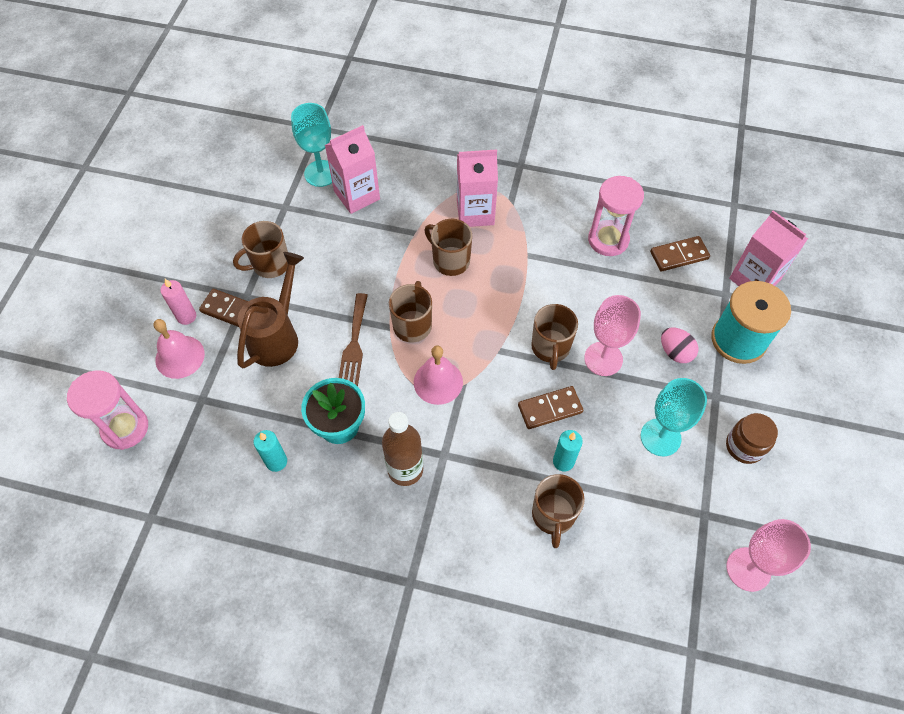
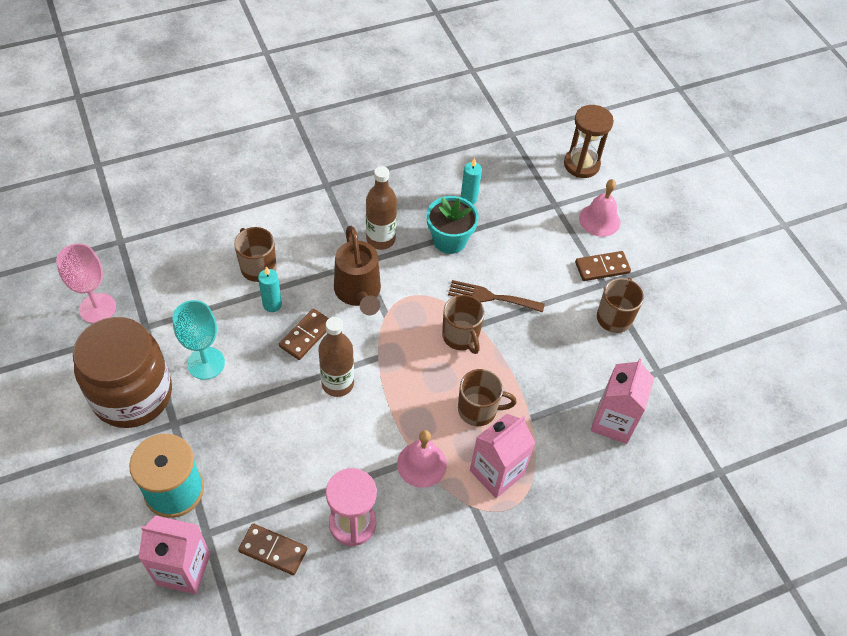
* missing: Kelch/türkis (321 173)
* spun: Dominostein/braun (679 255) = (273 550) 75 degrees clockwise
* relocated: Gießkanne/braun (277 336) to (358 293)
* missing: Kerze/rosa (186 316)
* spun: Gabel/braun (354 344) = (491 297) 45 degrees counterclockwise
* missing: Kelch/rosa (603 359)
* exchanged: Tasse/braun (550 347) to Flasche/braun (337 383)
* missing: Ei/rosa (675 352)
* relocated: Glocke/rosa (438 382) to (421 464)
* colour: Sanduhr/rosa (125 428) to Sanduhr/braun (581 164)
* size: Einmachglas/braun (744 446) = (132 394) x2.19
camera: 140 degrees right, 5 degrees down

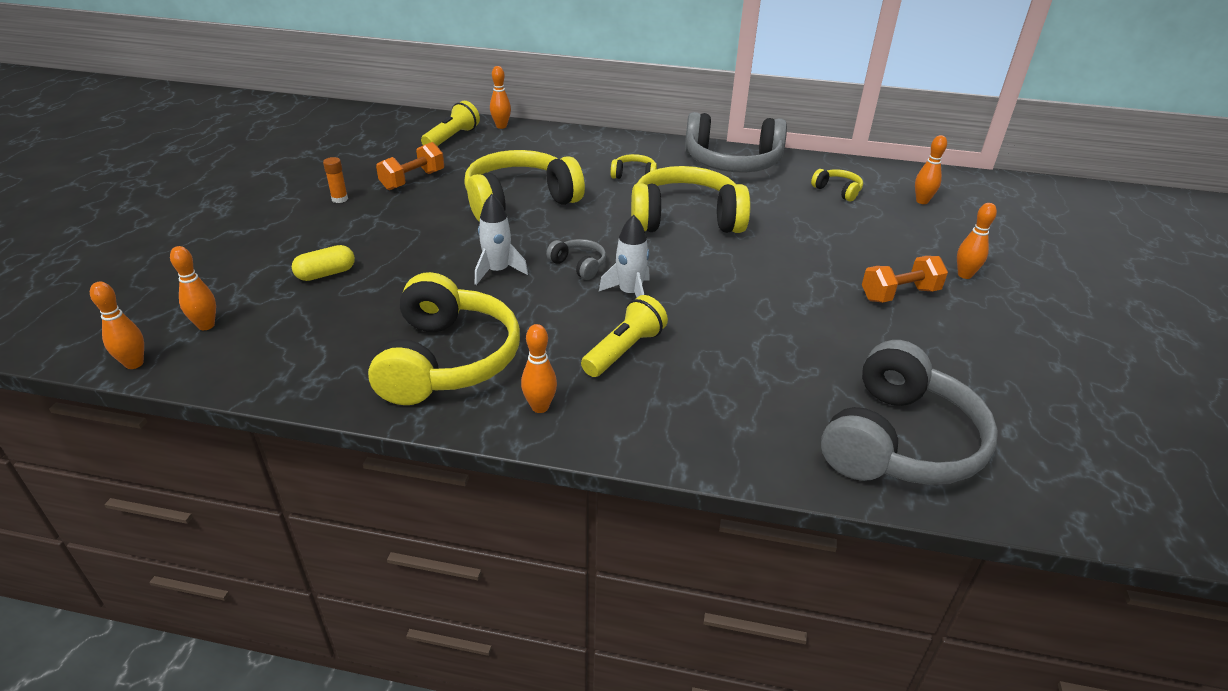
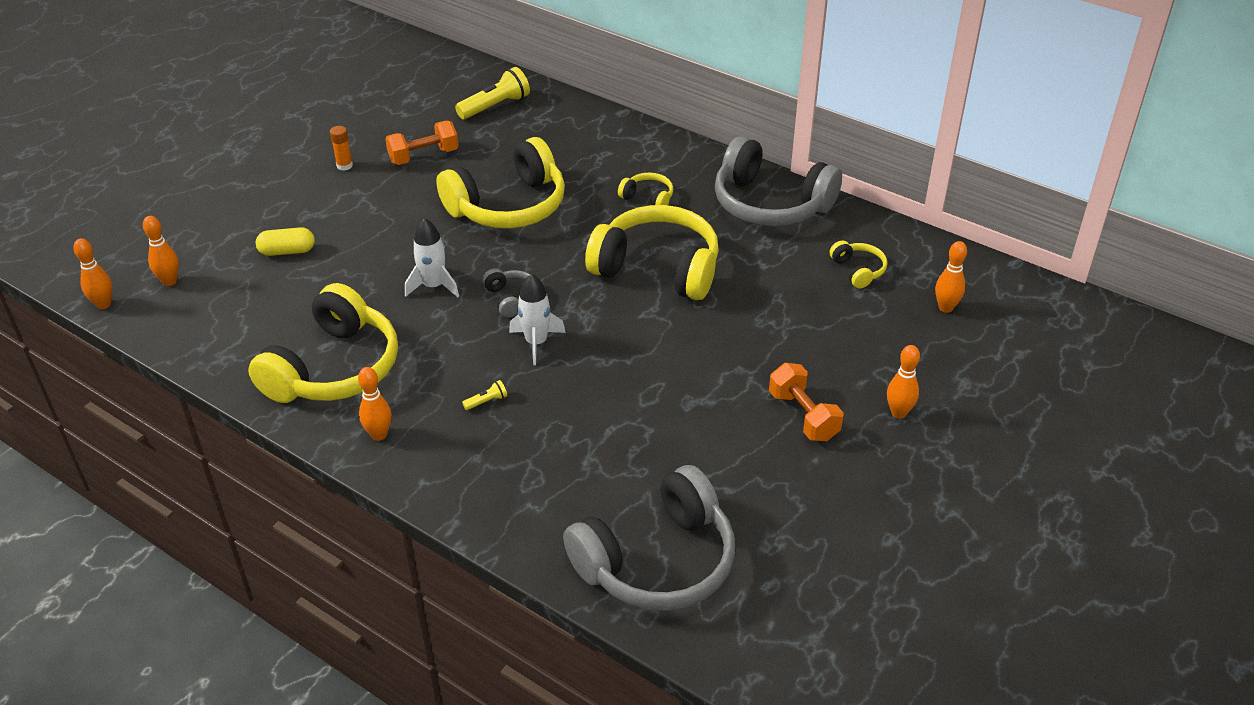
* missing: Bowlingkegel/orange (501 126)
* spun: Kopfhörer/gelb (519 201) = (508 206) 150 degrees clockwise
* spun: Hantel/orange (899 294) = (803 416) 60 degrees clockwise
* size: Taschenlampe/gelb (624 350) = (487 401) x0.45
camera: 25 degrees right, 5 degrees up

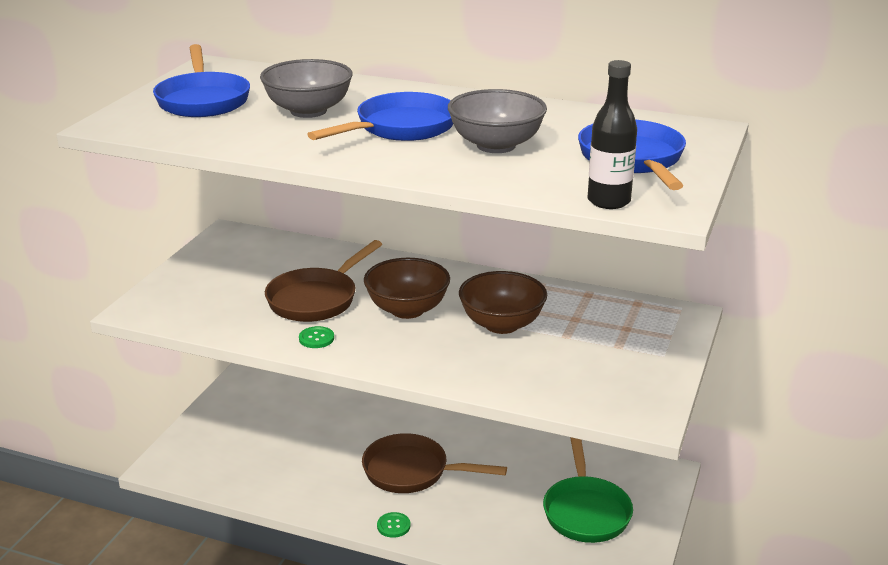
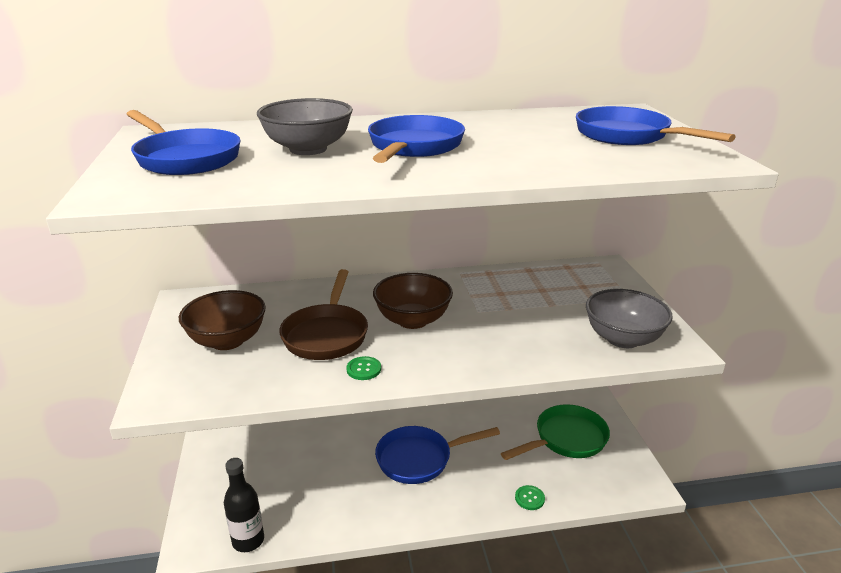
* relocated: Flasche/schwarz (608 201) to (248 541)
* relocated: Schüssel/grau (496 145) to (623 339)
* relocated: Schüssel/braun (501 324) to (227 341)
* colour: Pfanne/braun (412 472) to Pfanne/blau (419 459)
* spun: Pfanne/grün (585 511) = (566 439) 90 degrees counterclockwise
* relocated: Knopf/grün (393 526) to (529 498)
camera: 30 degrees left, 0 degrees up

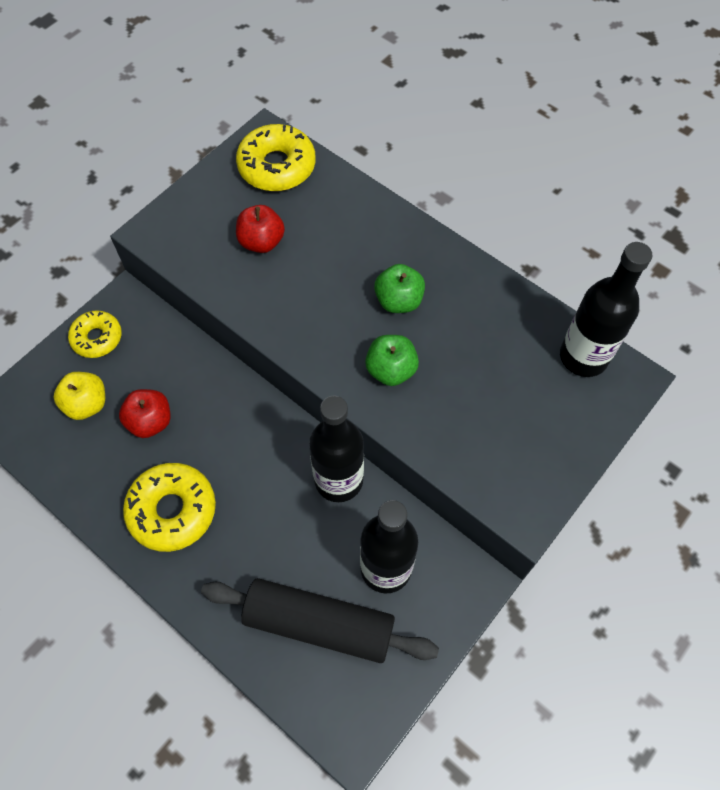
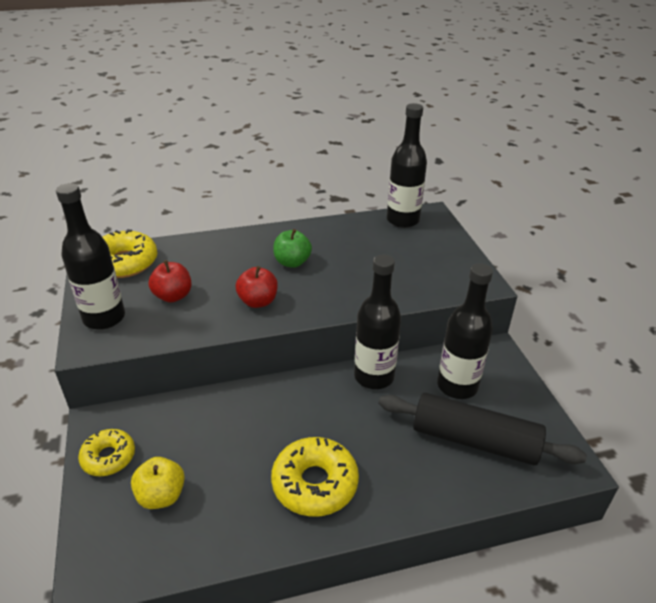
* missing: Apfel/grün (391 370)
* relocated: Apfel/rot (150 421) to (258 301)
* spun: Nudelholz/schwarz (319 624) = (474 440) 60 degrees clockwise
* appeared: Flasche/schwarz (104 318)
camera: 55 degrees left, 25 degrees down

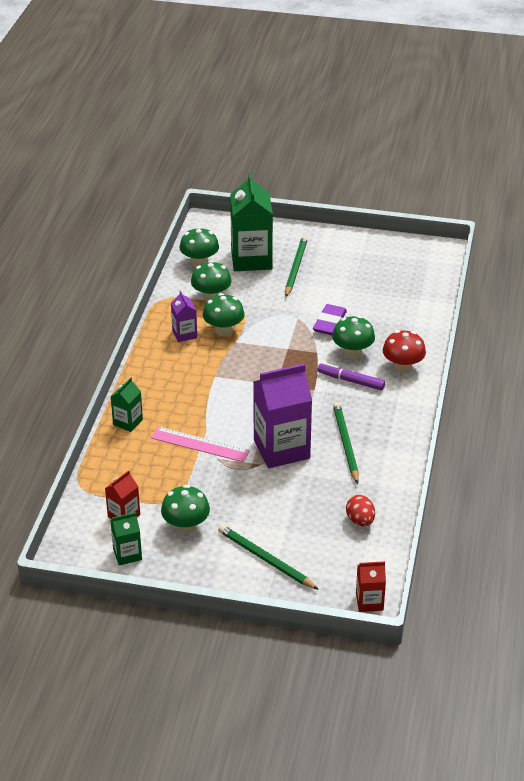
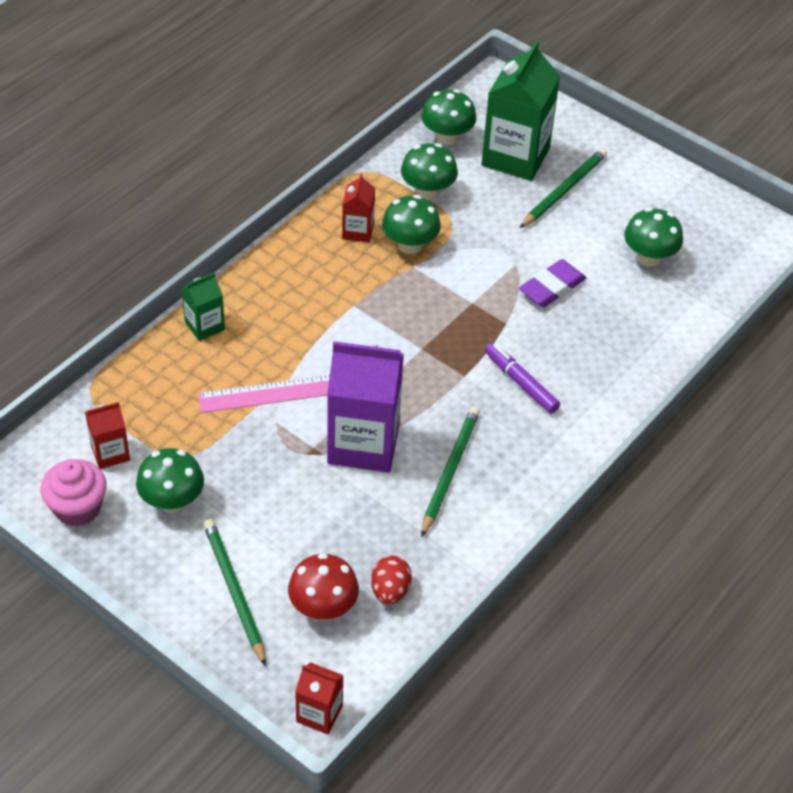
* colour: Getränkekarton/lila (184 334) to Getränkekarton/rot (358 231)
* relocated: Pilz/grün (352 352) to (649 257)
* relocated: Pilz/rot (402 367) to (323 607)
* spun: Lineal/rosa (200 444) = (268 394) 60 degrees counterclockwise
* exchanged: Getränkekarton/grün (127 554) to Muffin/rosa (77 508)
camera: 25 degrees right, 10 degrees up

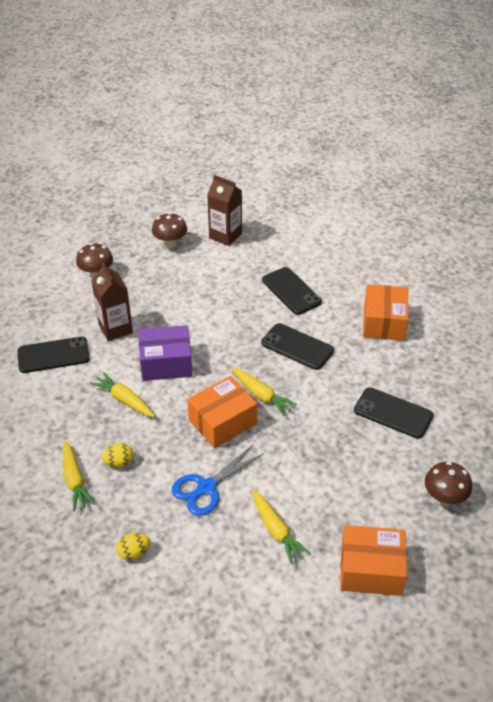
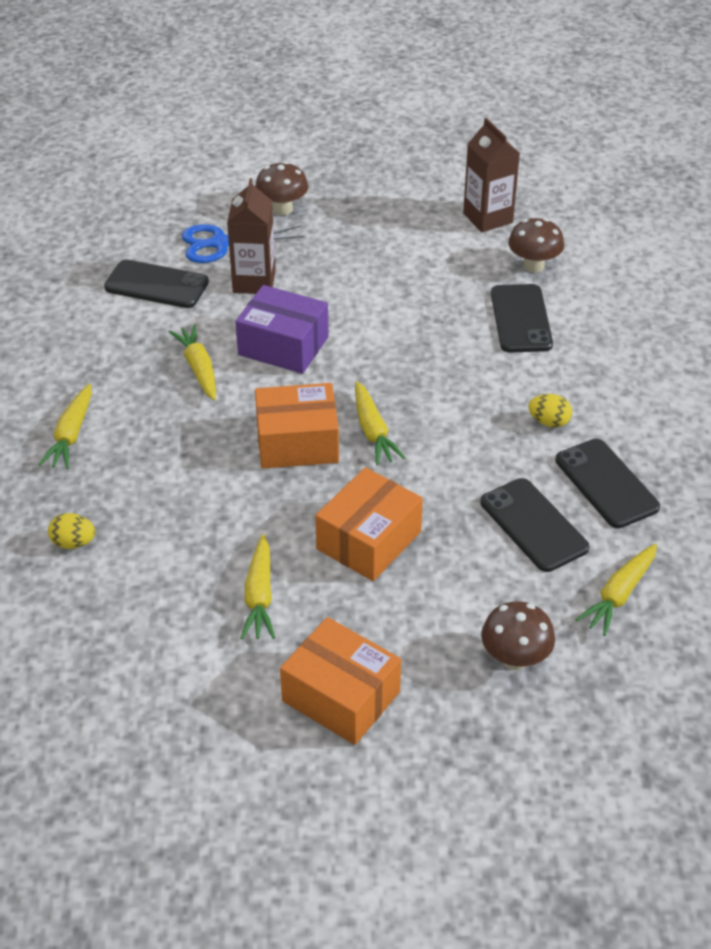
* relocated: Pilz/braun (170 243) to (533 266)
* relocated: Schachtel/orange (383 322) to (368 540)
* relocated: Handy/schwarz (297 347) to (606 484)
* relocated: Ei/gelb (119 462) to (549 422)
* relocated: Schere/blau (206 488) to (219 244)
* appeared: Karotte/gelb (619 595)
camera: 30 degrees right, 0 degrees up

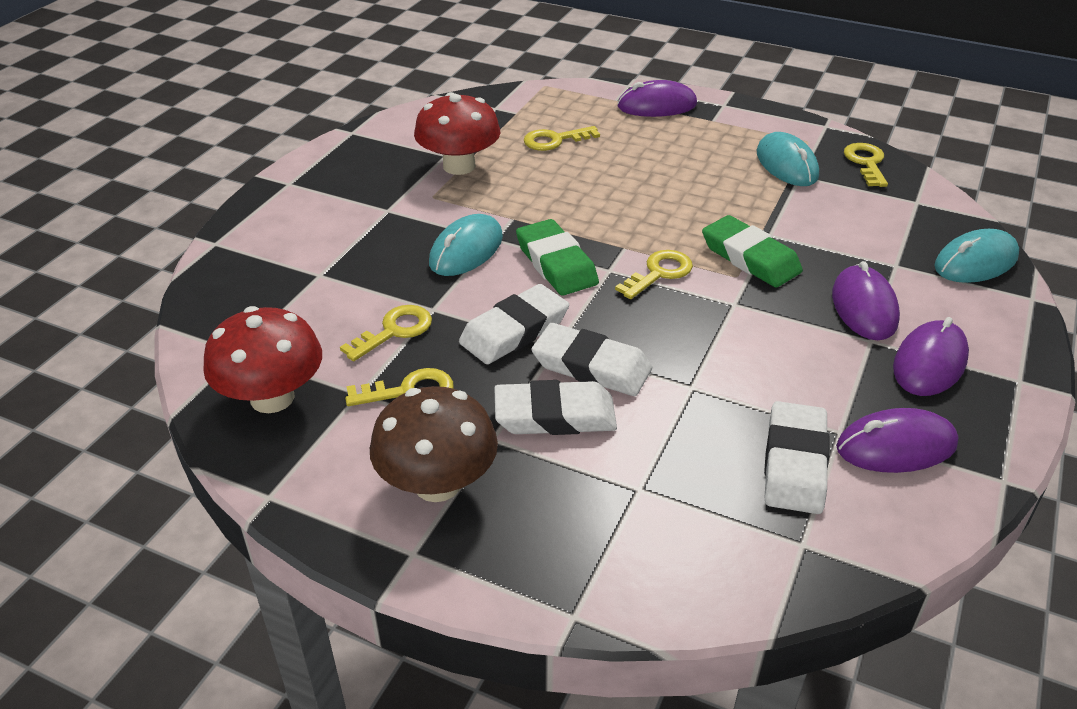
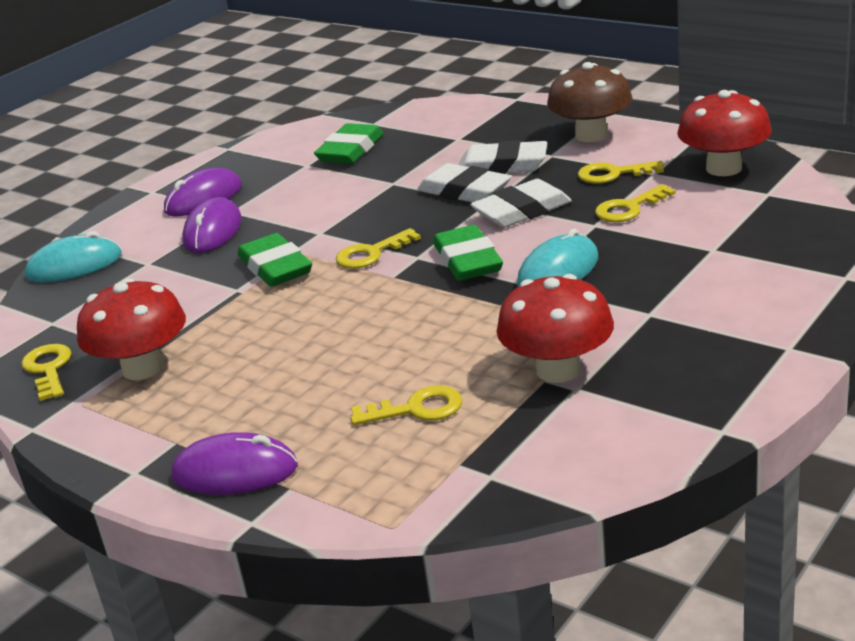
* exchanged: Computermaus/türkis (786 164) to Pilz/rot (143 368)
* spun: Schlüssel/gelb (866 163) = (48 369) 150 degrees clockwise
* colour: Radiergummi/weiß (794 463) to Radiergummi/grün (350 150)
* missing: Computermaus/lila (896 446)
camera: 165 degrees left, 10 degrees down

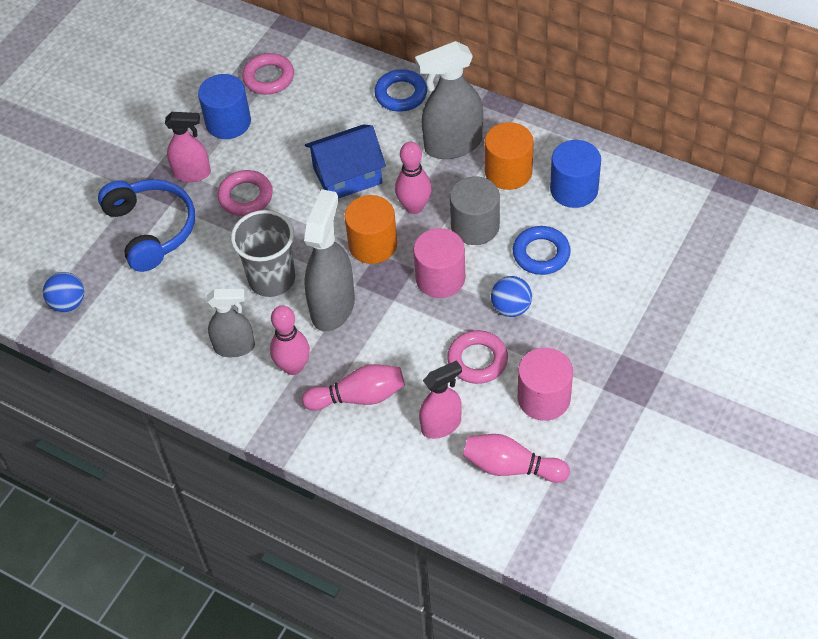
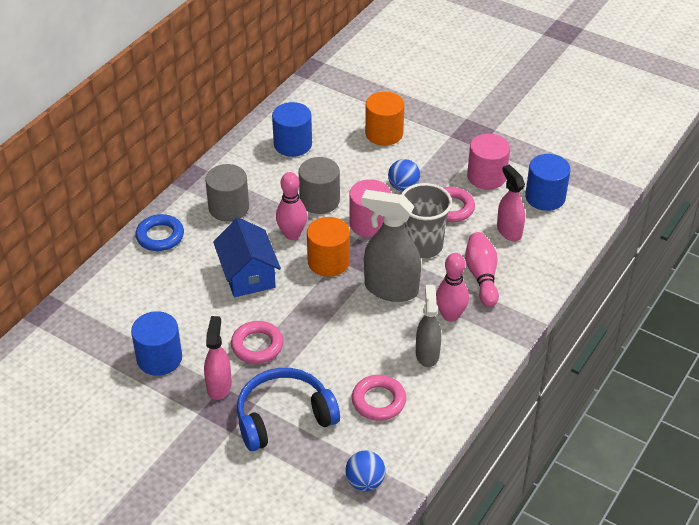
* exchanged: Sprühflasche/grau (452 145) to Vollzylinder/grau (229 208)
* relocated: Ring/rosa (268 78) to (378 401)
* relocated: Vollzylinder/orange (508 172) to (384 133)
* relocated: Becher/grau (272 279) to (423 246)
* missing: Ring/blau (541 254)
* exchanged: Bowlingkegel/rosa (511 467) to Vollzylinder/blau (545 197)
camera: 90 degrees left, 10 degrees down

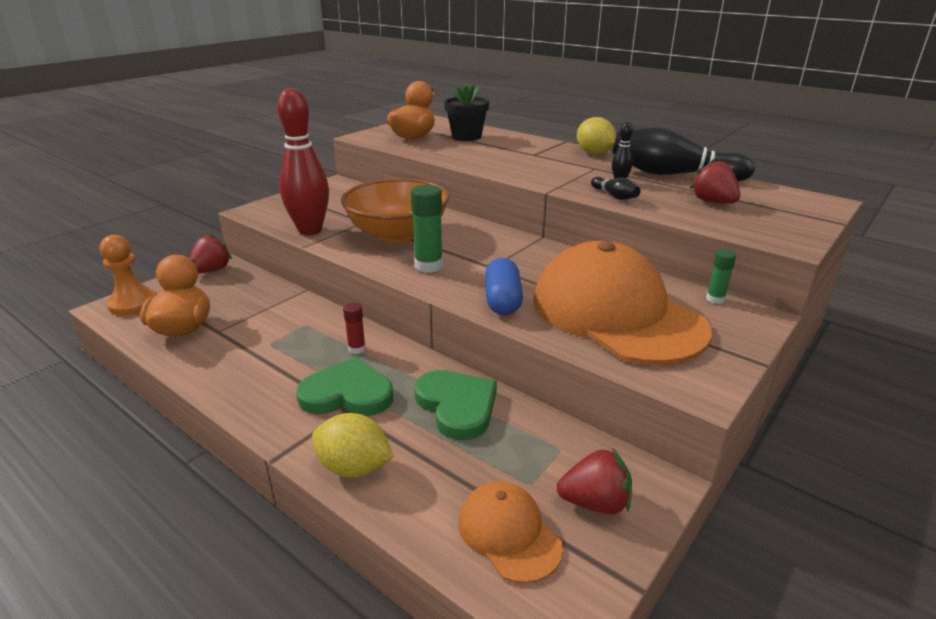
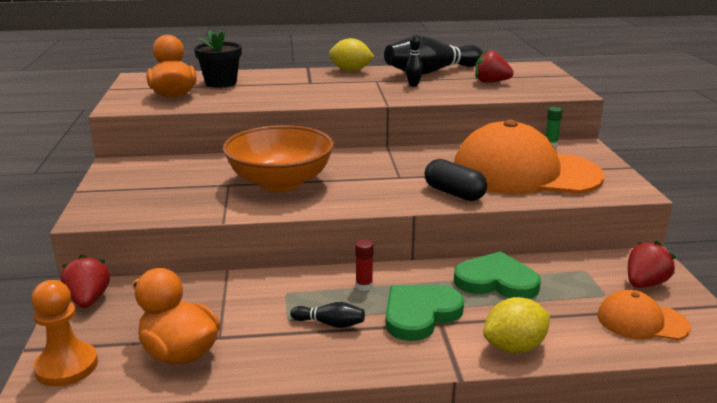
* missing: Bowlingkegel/rot (310 230)
* relocated: Bowlingkegel/schwarz (614 196) to (330 324)
* missing: Klebestift/grün (428 266)
* colour: Kapsel/blau (502 301) to Kapsel/schwarz (454 193)
camera: 45 degrees left, 5 degrees down

